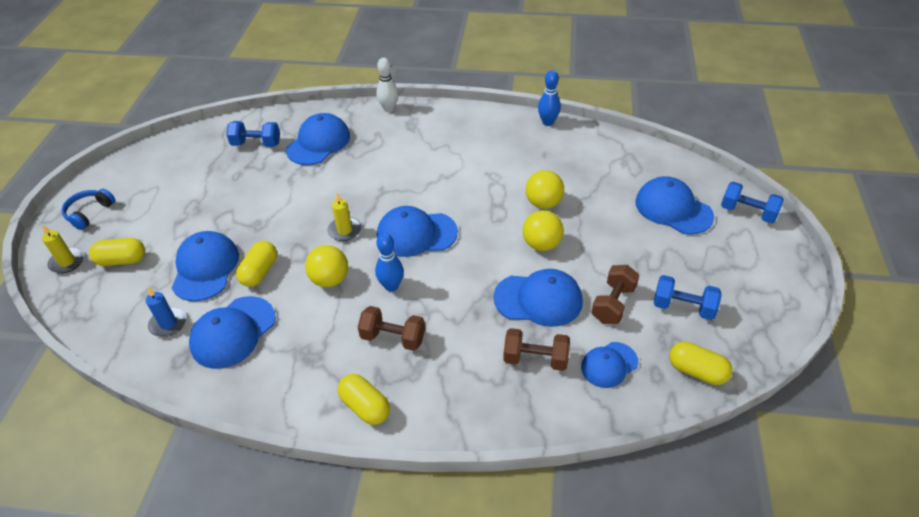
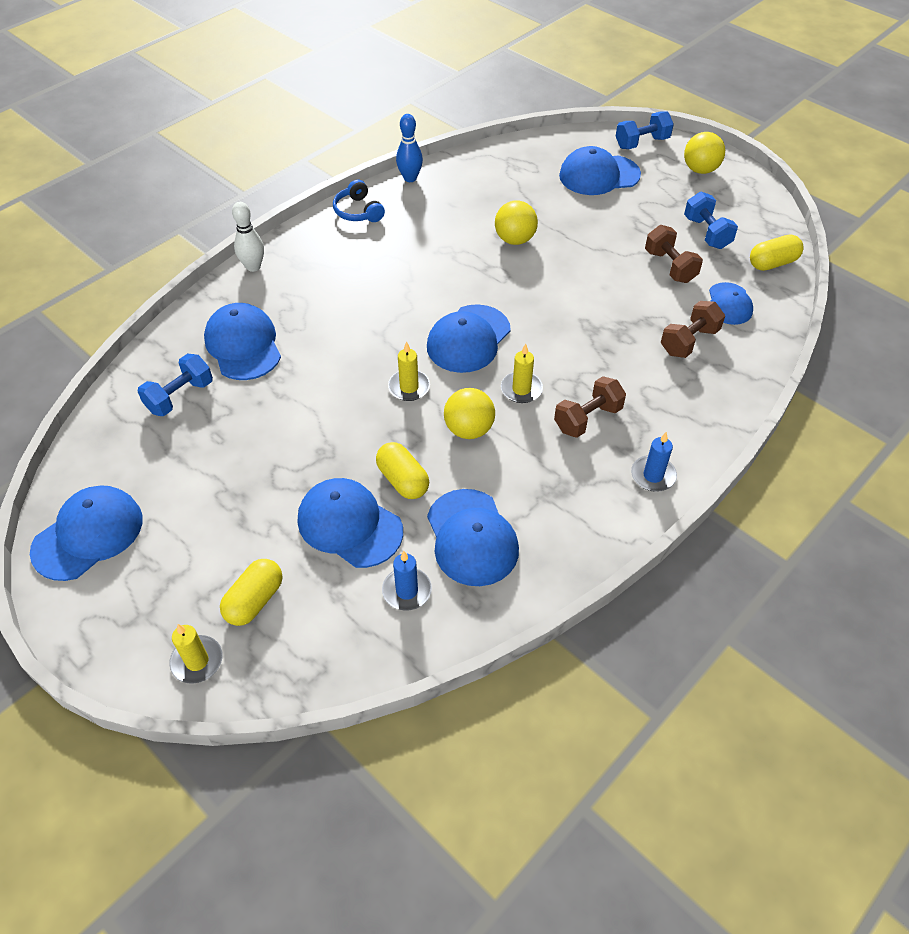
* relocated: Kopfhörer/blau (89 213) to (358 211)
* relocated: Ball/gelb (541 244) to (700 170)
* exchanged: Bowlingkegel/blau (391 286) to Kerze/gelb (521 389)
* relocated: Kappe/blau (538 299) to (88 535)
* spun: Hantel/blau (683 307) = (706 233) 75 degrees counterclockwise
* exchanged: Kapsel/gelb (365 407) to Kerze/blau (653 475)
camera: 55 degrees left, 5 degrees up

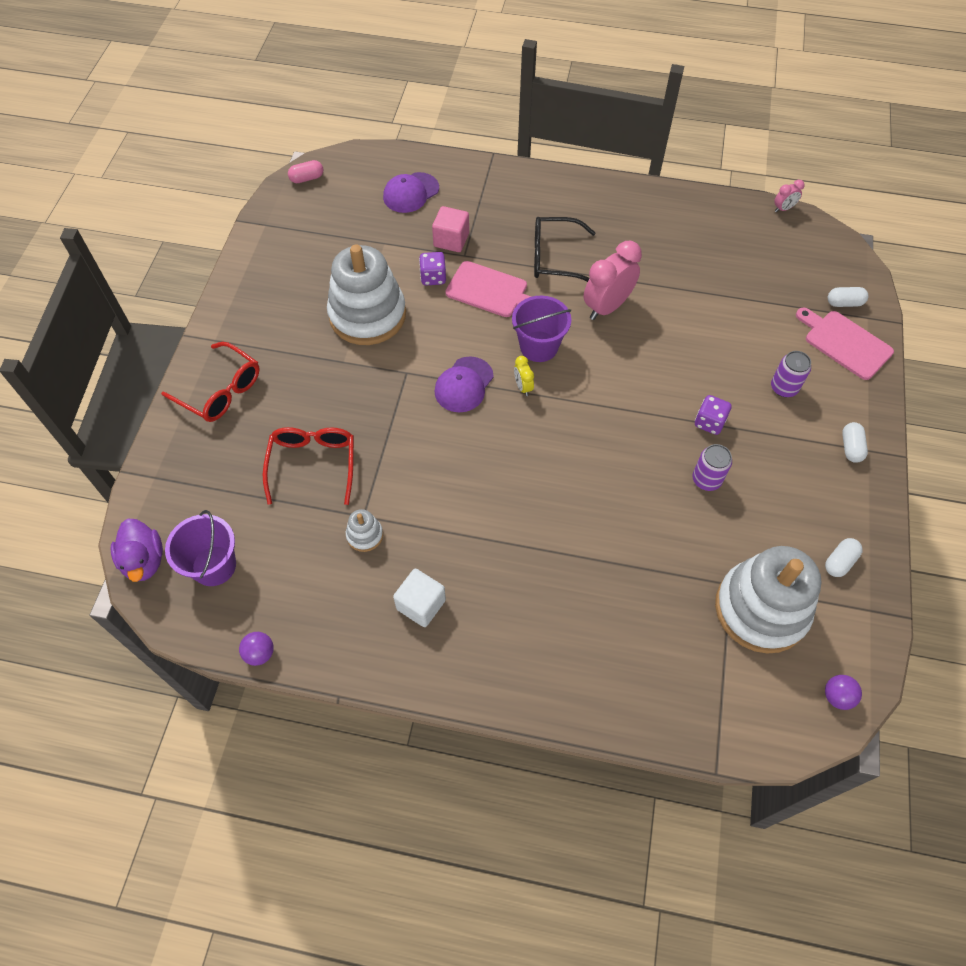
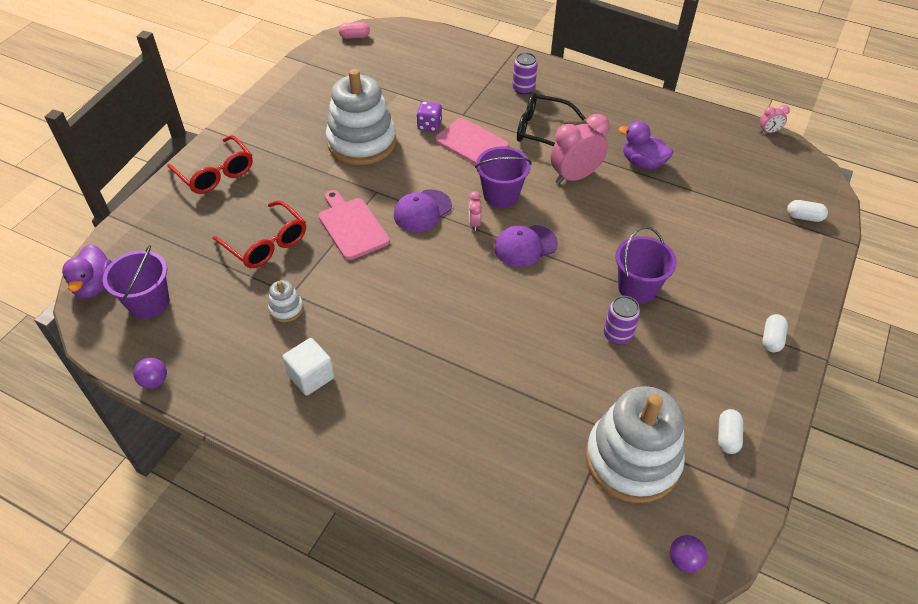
* relocated: Kappe/lila (411 193) to (525 246)
* missing: Kubus/rosa (451 240)
* relocated: Schneidebrett/rosa (845 343) to (352 226)
* relocated: Dose/lila (784 387) to (523 89)
* colour: Wecker/gelb (523 387) to Wecker/rosa (474 223)
* exchanged: Spielwürfel/lila (709 422) to Eimer/lila (637 288)
* spun: Brille/rot (313 464) = (266 244) 120 degrees clockwise
* spun: Kapsel/weiß (839 562) = (727 437) 45 degrees counterclockwise
* appeared: Ente/lila (642 163)
camera: 15 degrees right, 10 degrees down

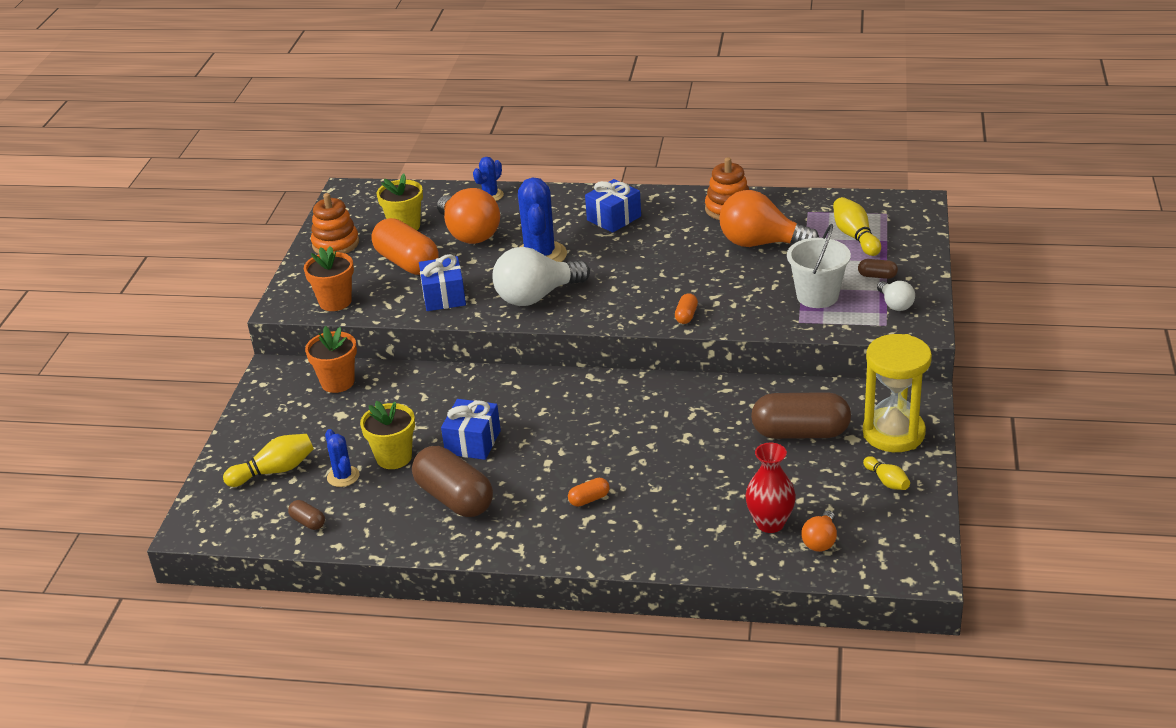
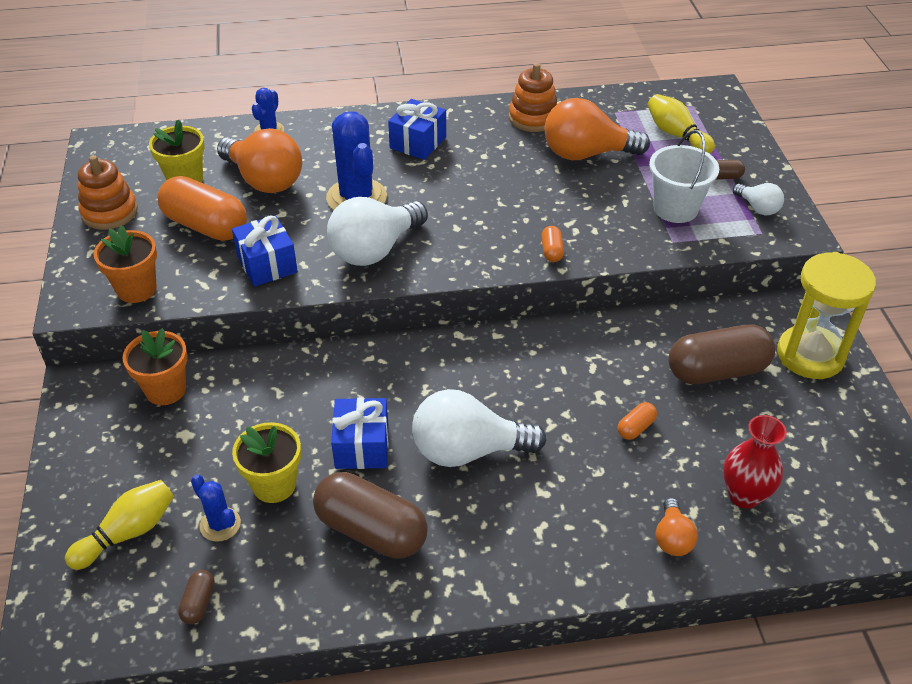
* missing: Bowlingkegel/gelb (887 481)
* relocated: Kapsel/orange (589 499) to (635 428)
* spun: Kapsel/braun (308 522) = (199 603) 75 degrees clockwise
* relocated: Glühbirne/orange (820 541) to (672 538)
* appeared: Glühbirne/weiß (468 450)
camera: 20 degrees left, 10 degrees up

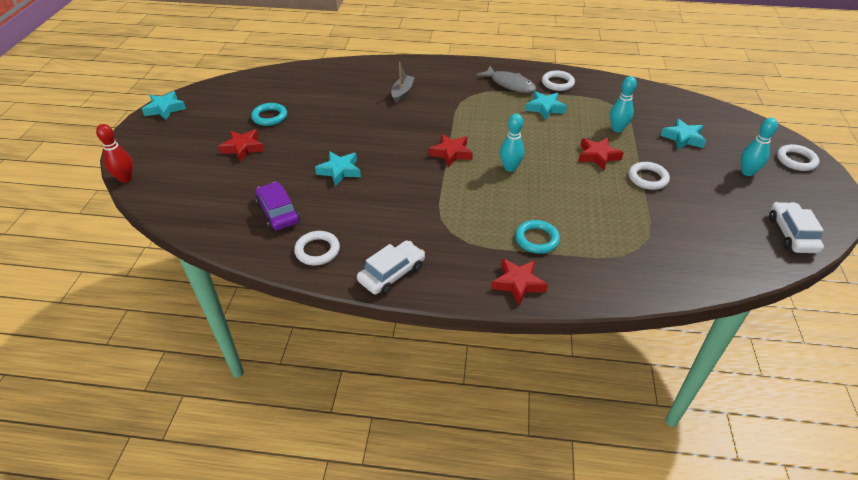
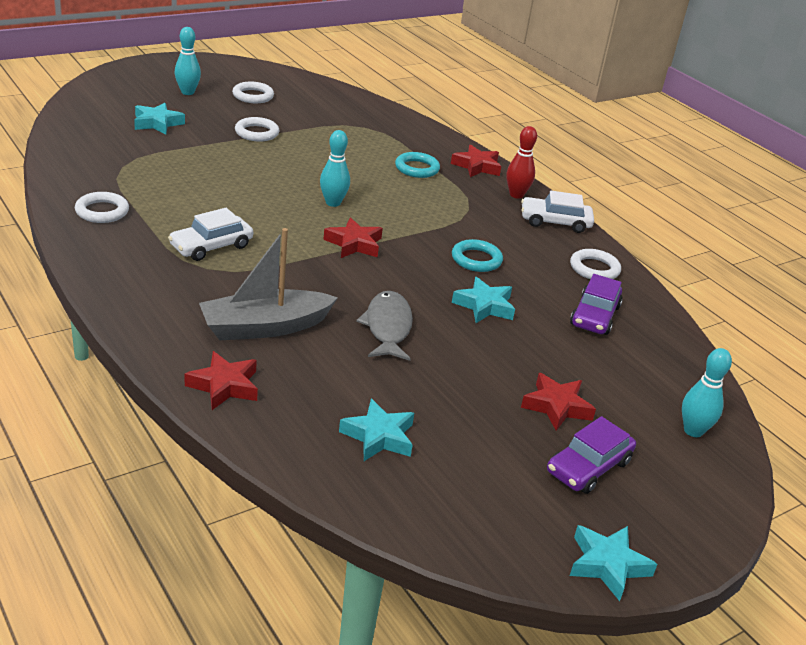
* size: Boot/grau (402 93) = (264 327) x1.76
* relocated: Fisch/grau (510 84) to (388 327)
* relocated: Bowlingkegel/türkis (617 129) to (693 431)
* relocated: Stern/türkis (545 108) to (379 436)
* relocated: Ring/türkis (269 117) to (476 259)
* relocated: Bowlingkegel/rot (125 178) to (516 195)
* relocated: Stern/rot (598 156) to (224 386)
* relocated: Ring/weiß (796 160) to (253 96)
* relocated: Auto/weiß (791 234) to (211 246)
* appeared: Auto/lila (588 467)
camera: 135 degrees left, 10 degrees down

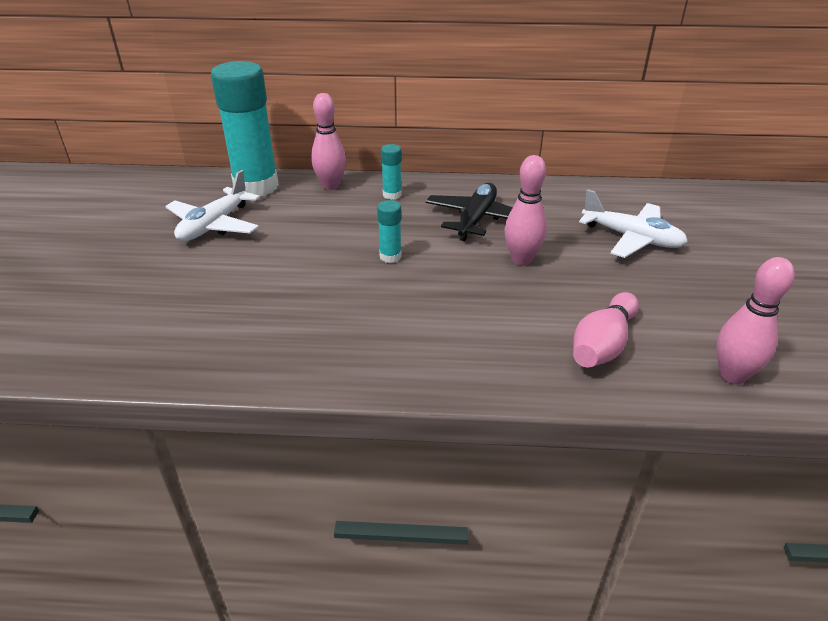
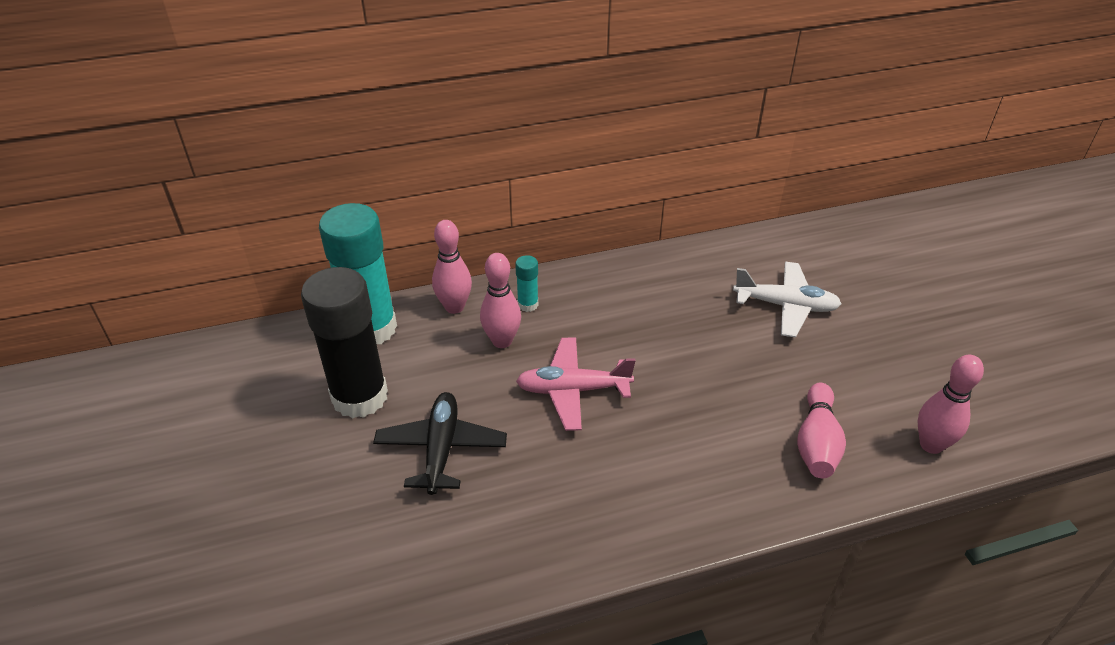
* relocated: Bowlingkegel/rosa (521 259) to (502 341)
* exchanged: Flugzeug/weiß (214 225) to Klebestift/schwarz (360 397)
* relocated: Flugzeug/schwarz (476 219) to (441 449)
* exchanged: Klebestift/türkis (390 256) to Flugzeug/rosa (573 390)
camera: 20 degrees left, 5 degrees up

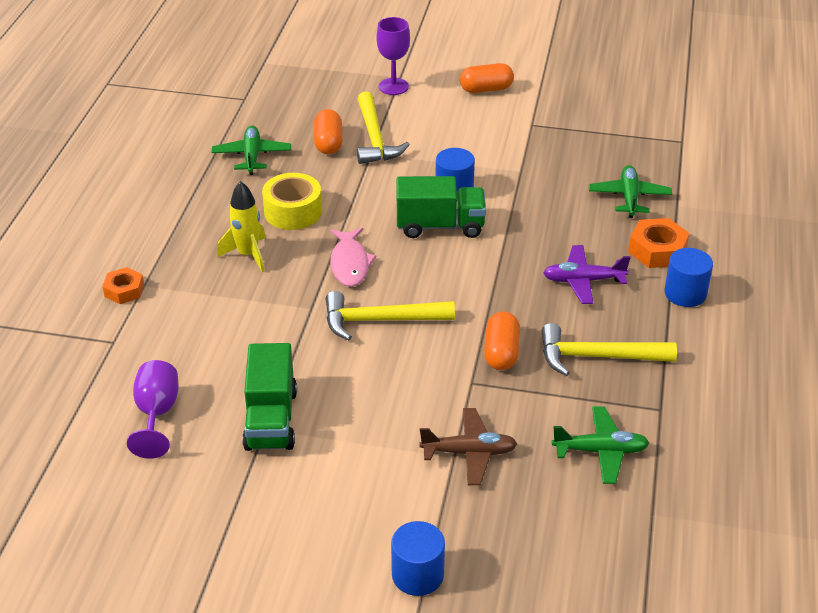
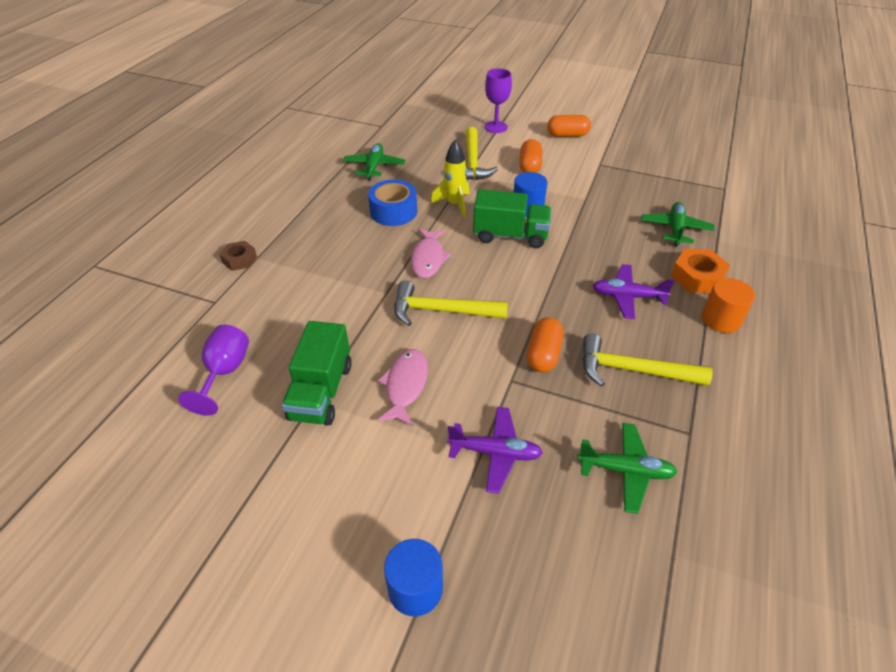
* relocated: Kapsel/orange (328 143) to (529 166)
* colour: Klebeband/gelb (293 211) to Klebeband/blau (393 211)
* relocated: Rakete/gelb (248 255) to (454 204)
* colour: Vollzylinder/blau (685 293) to Vollzylinder/orange (721 319)
* colour: Sechskantmutter/orange (124 290) to Sechskantmutter/braun (239 260)
* colour: Flugzeug/braun (469 452) to Flugzeug/lila (495 453)
* appeared: Fisch/rosa (405 385)
camera: 10 degrees right, 5 degrees up

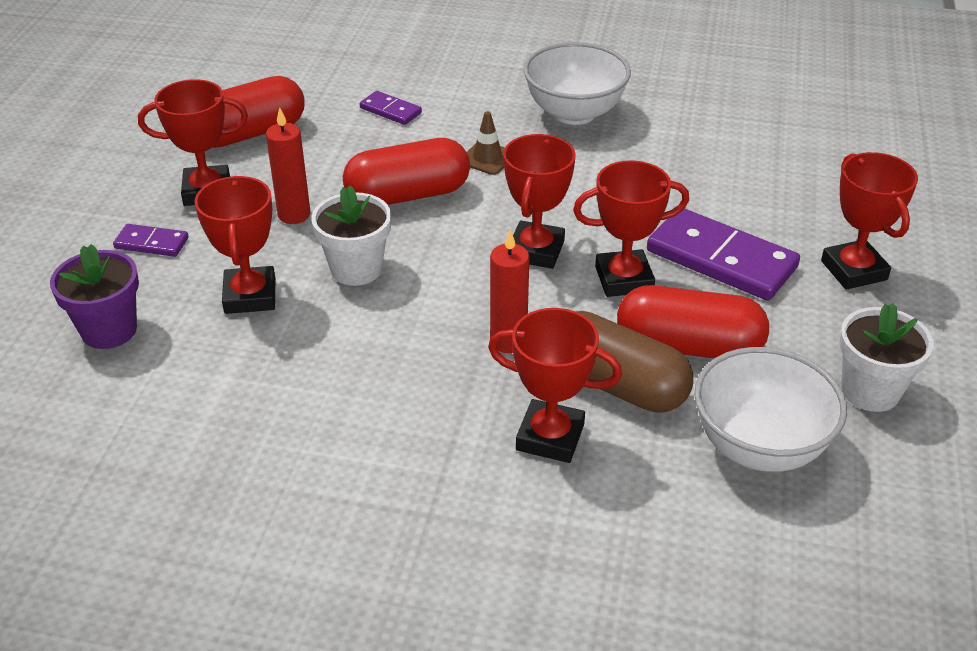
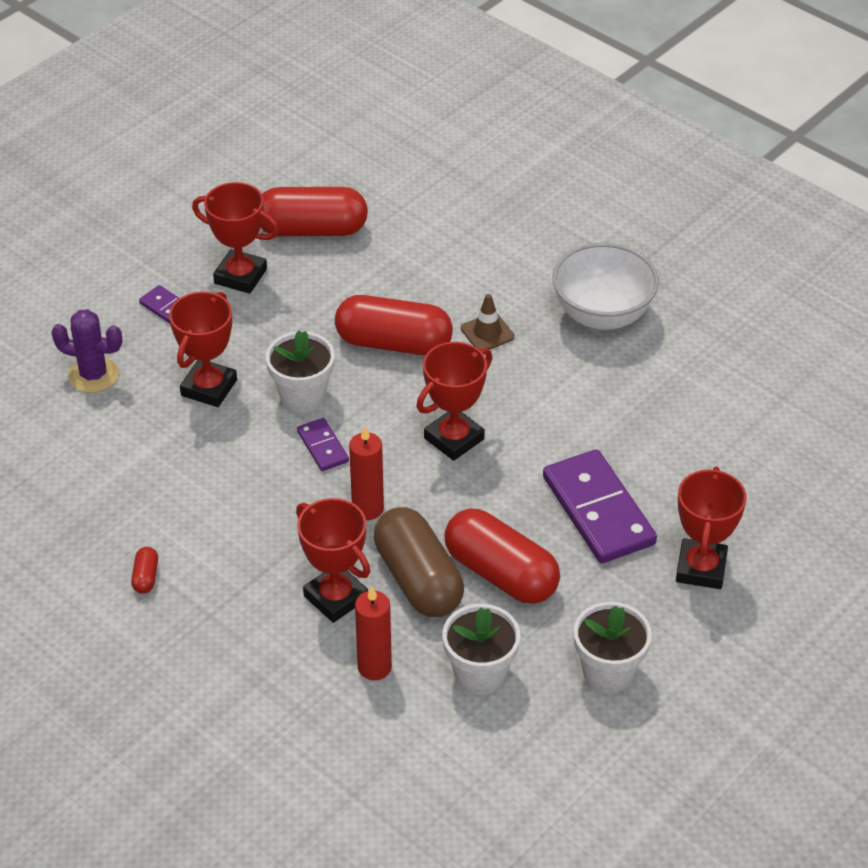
* relocated: Dominostein/lila (390 110) to (322 447)
* relocated: Kerze/rot (294 215) to (374 667)
* missing: Pokal/rot (624 279)
* exchanged: Blumentopf/lila (109 330) to Kaktus/lila (93 375)
* exchanged: Schüssel/weiß (759 447) to Blumentopf/weiß (480 674)
* appeared: Kapsel/rot (146 577)
camera: 30 degrees right, 5 degrees up

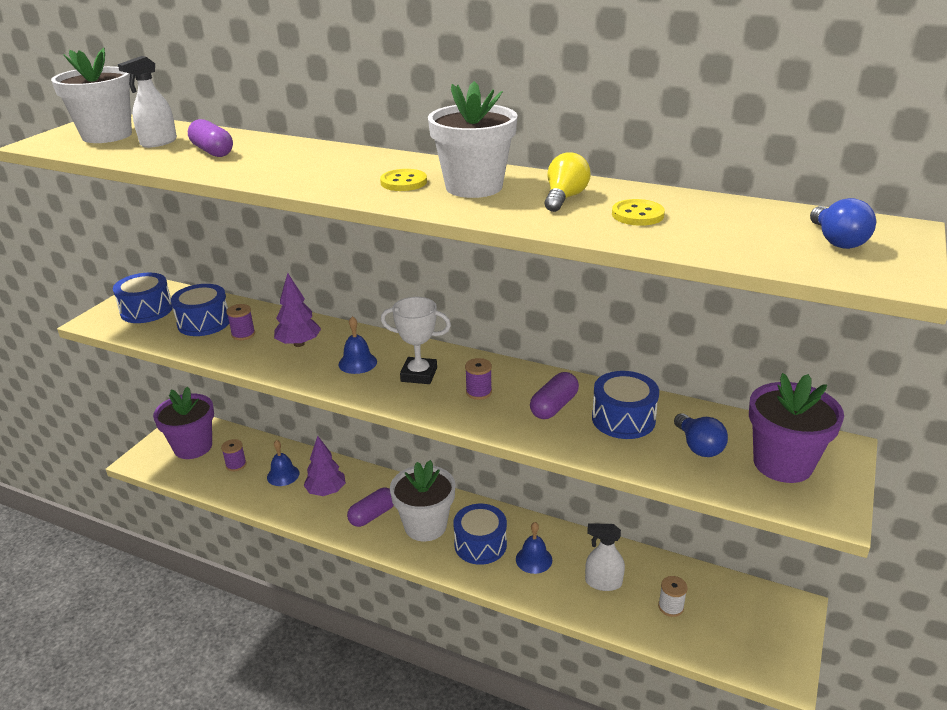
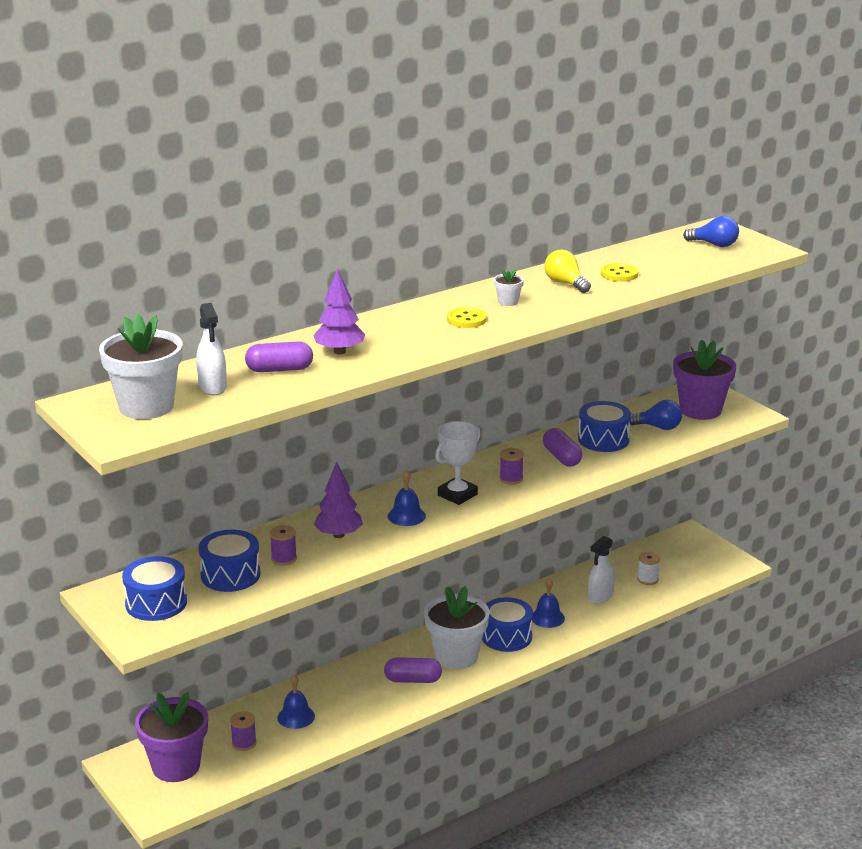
* size: Blumentopf/weiß (474 187) = (508 302) x0.42
* relocated: Baum/lila (326 491) to (339 351)
* spun: Kapsel/lila (372 515) = (413 680) 75 degrees counterclockwise
camera: 60 degrees left, 5 degrees down

